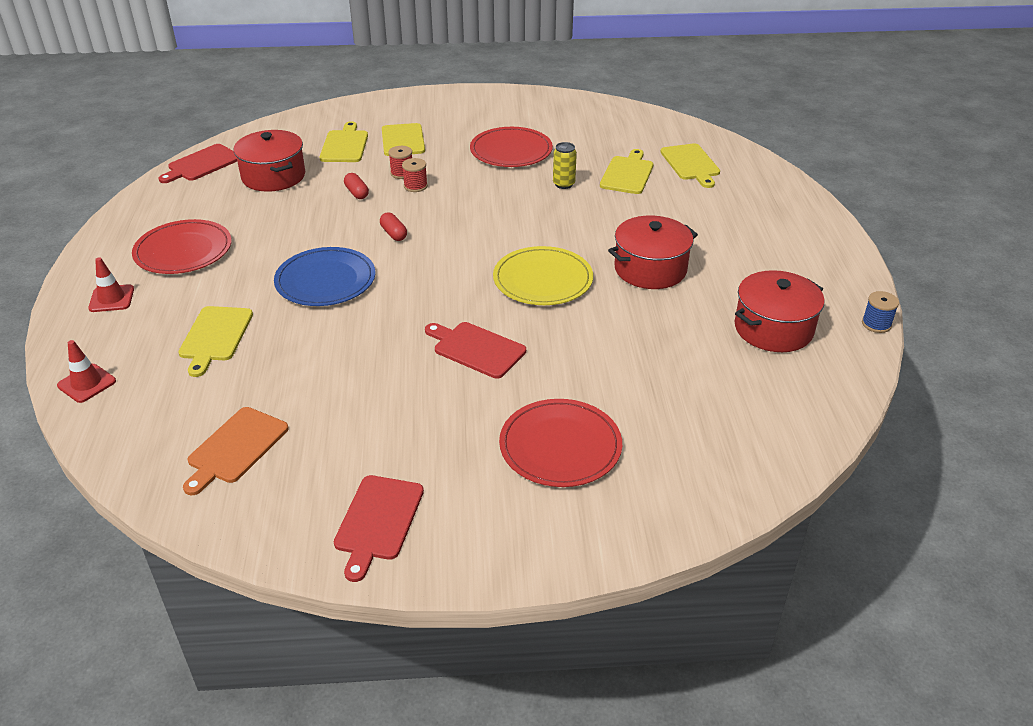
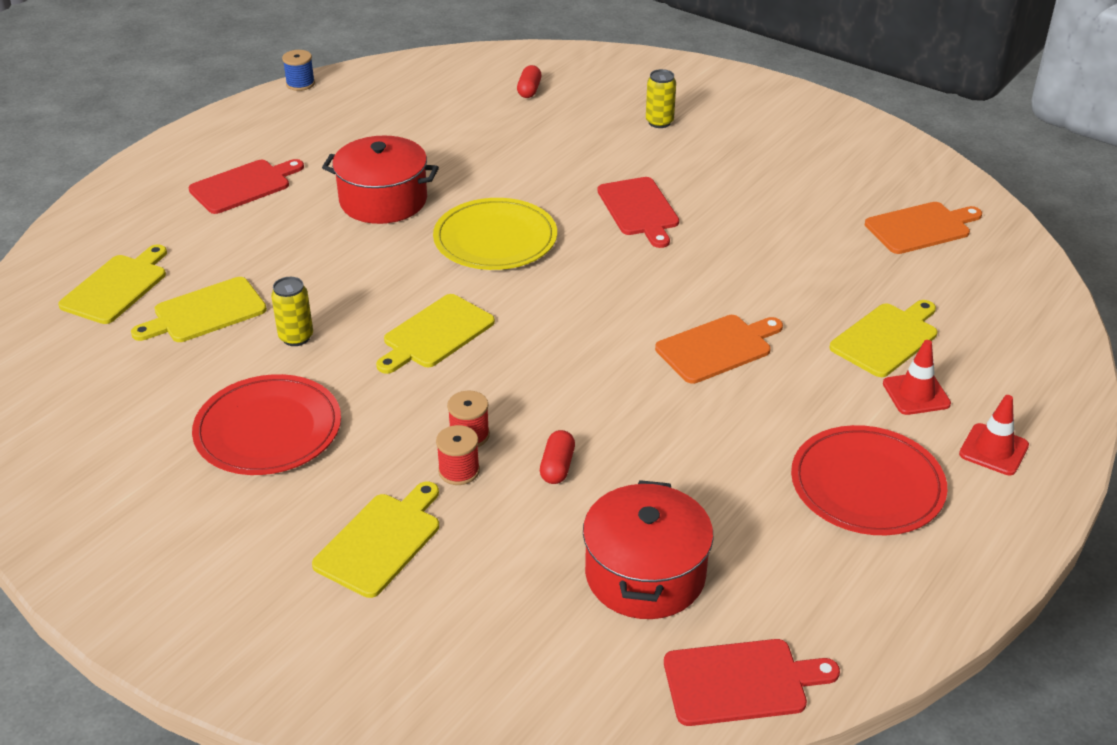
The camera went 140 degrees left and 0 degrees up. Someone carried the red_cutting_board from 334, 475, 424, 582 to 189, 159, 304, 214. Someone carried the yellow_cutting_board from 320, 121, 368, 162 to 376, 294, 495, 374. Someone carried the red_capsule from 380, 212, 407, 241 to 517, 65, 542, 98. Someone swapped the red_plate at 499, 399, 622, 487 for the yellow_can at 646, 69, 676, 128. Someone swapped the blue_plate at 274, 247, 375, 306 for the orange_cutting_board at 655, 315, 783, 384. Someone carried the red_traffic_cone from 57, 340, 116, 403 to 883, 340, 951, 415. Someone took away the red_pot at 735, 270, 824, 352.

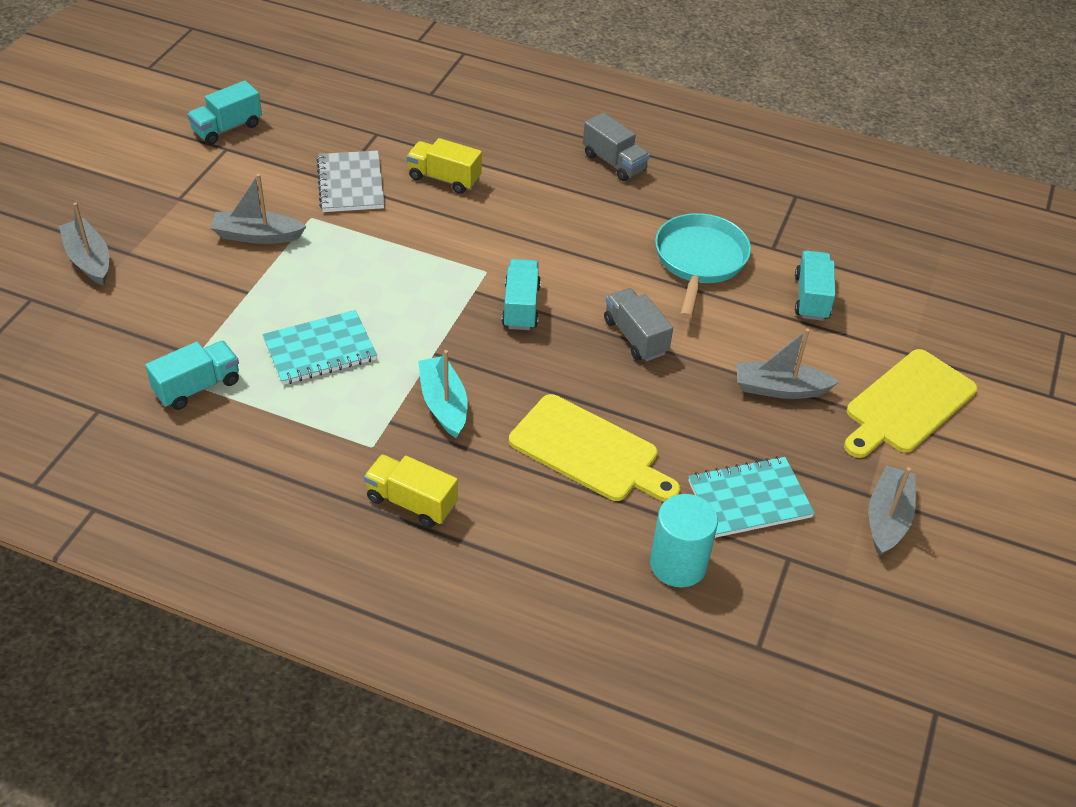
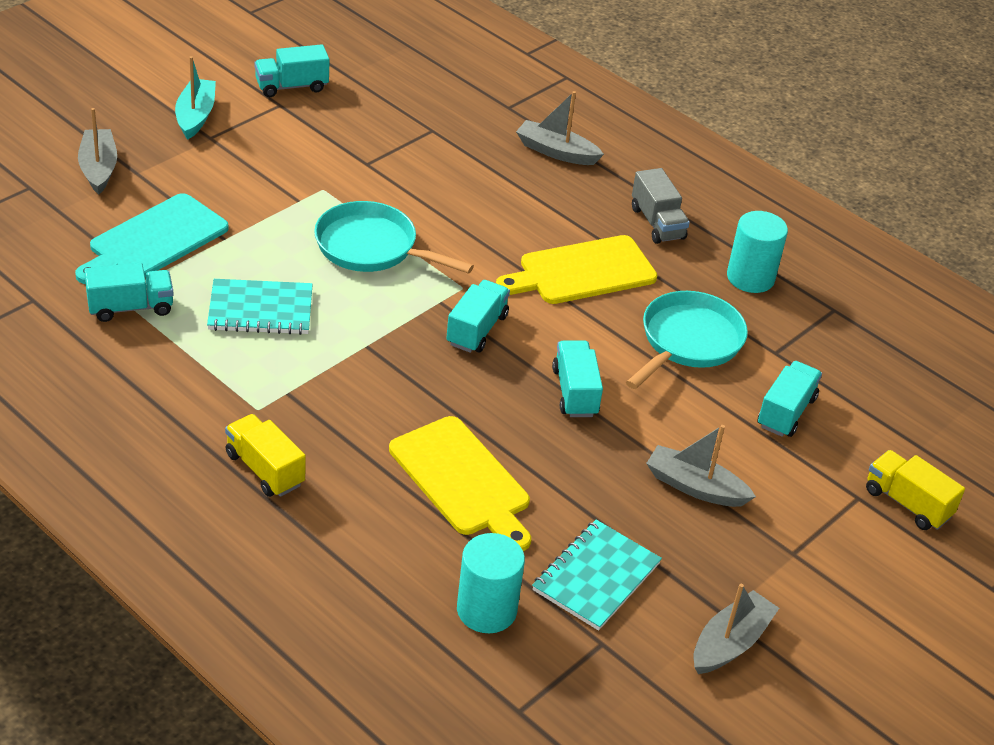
The camera went 20 degrees right and 5 degrees down. Someone put down the turquoise_cutting_board at 75, 193, 229, 284. Someone carried the turquoise_boat from 418, 350, 468, 438 to 175, 56, 216, 140. Someone put down the turquoise_pan at 314, 201, 474, 274. Someone carried the yellow_cutting_board from 844, 349, 978, 458 to 496, 235, 657, 304. Someone carried the grey_boat from 210, 174, 307, 244 to 516, 91, 604, 165. Someone rotated the turquoise_notebook at 688, 456, 815, 538 by 60 degrees counterclockwise. Someone repainted the grey_truck at 604, 288, 673, 361, which became the turquoise_truck at 552, 340, 603, 417. Someone put down the turquoise_cylinder at 727, 211, 788, 293. Someone carried the yellow_truck from 407, 138, 482, 194 to 866, 450, 965, 530. Someone took away the grey_notebook at 316, 150, 384, 212.

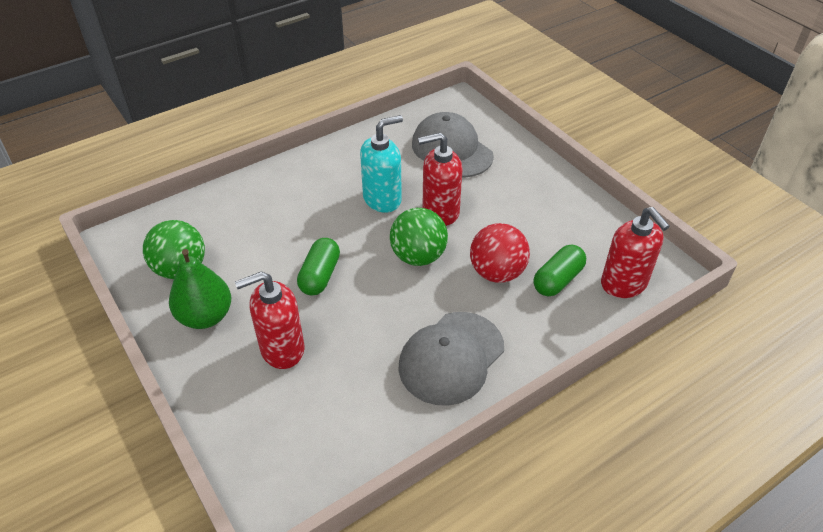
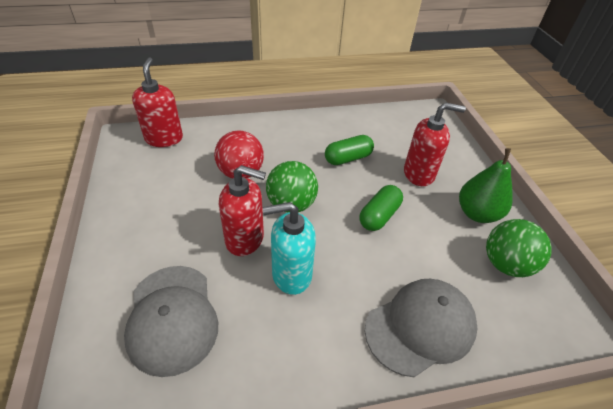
The camera went 160 degrees left and 0 degrees up. Someone carried the green_capsule from 534, 245, 586, 297 to 325, 135, 374, 165. Someone carried the grey_cap from 398, 312, 504, 406 to 365, 279, 478, 377.

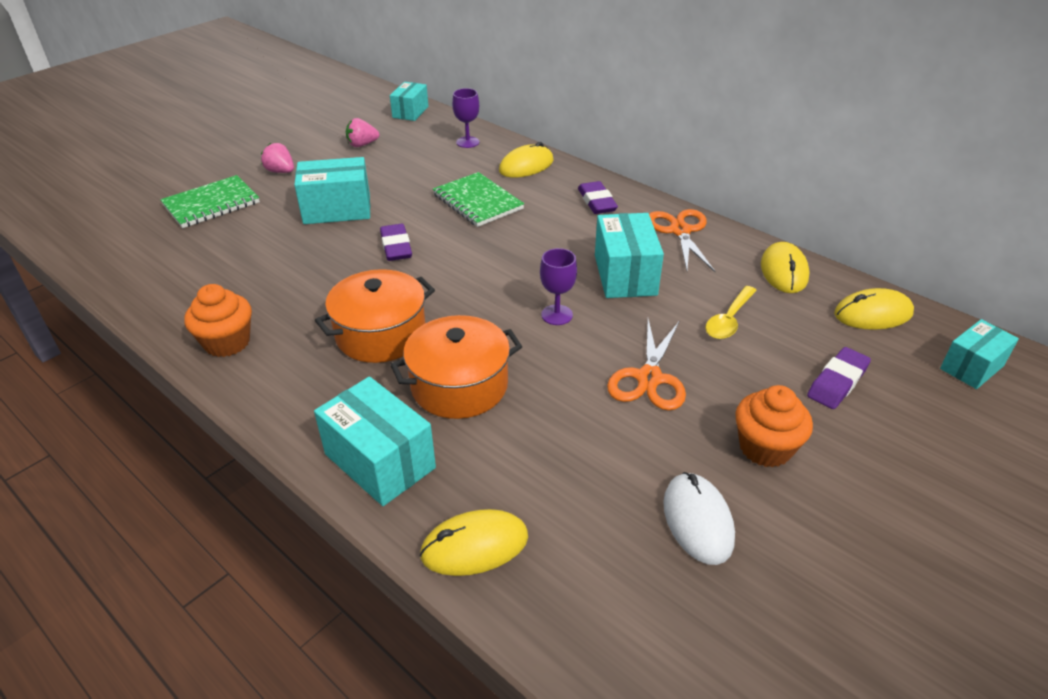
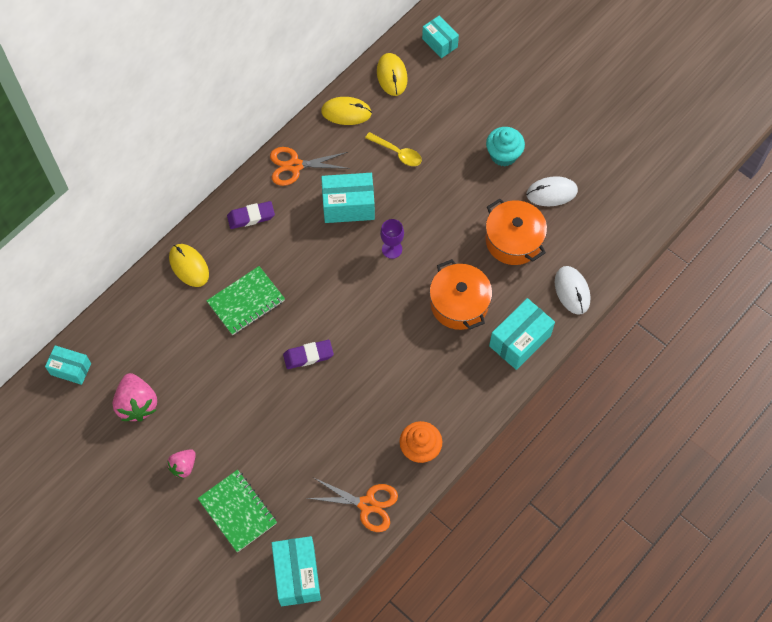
The camera went 90 degrees left and 25 degrees up. Someone scaled the pink_strawberry at 346, 118, 379, 147 by 1.66. Someone carried the turquoise_box from 294, 157, 370, 224 to 272, 536, 321, 606. Someone carried the orange_scissors from 607, 319, 686, 410 to 307, 478, 398, 532. Someone repainted the orange_cupcake at 735, 385, 813, 468, which became the turquoise_cupcake at 486, 127, 525, 166. Someone carried the orange_pot from 315, 269, 435, 363 to 486, 199, 547, 265. Someone repainted the yellow_mouse at 419, 509, 528, 576, which became the white_mouse at 555, 266, 590, 315. Someone took away the purple_goblet at 452, 88, 479, 148. Someone took away the purple_eraser at 807, 347, 871, 409.

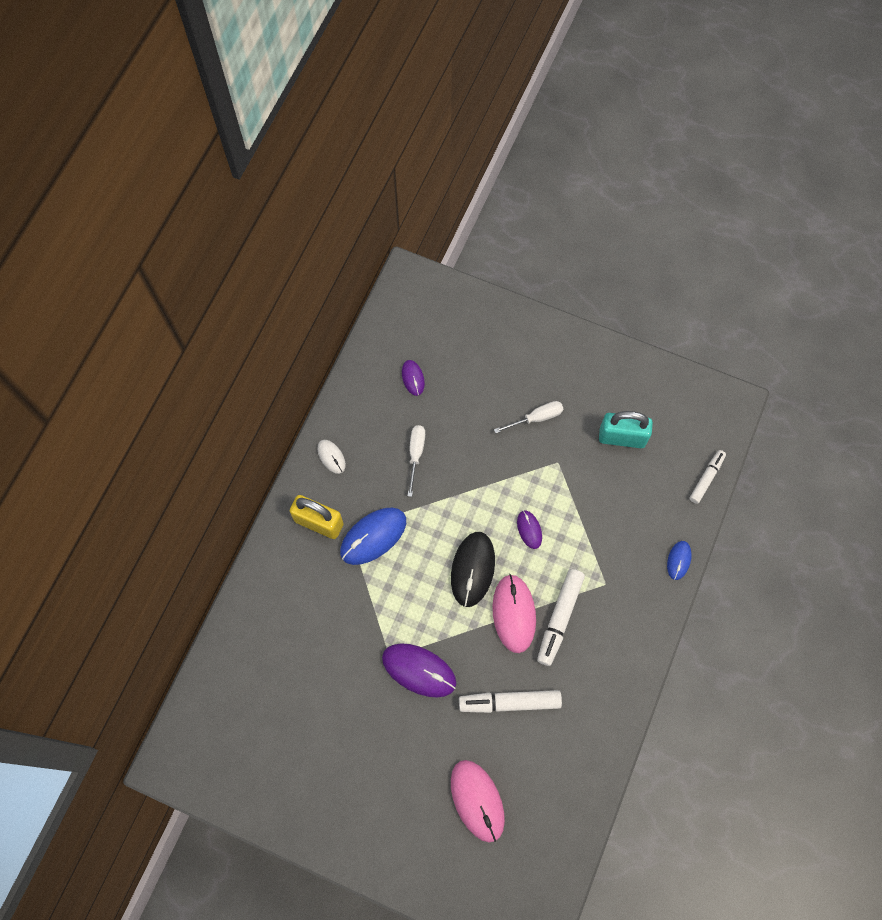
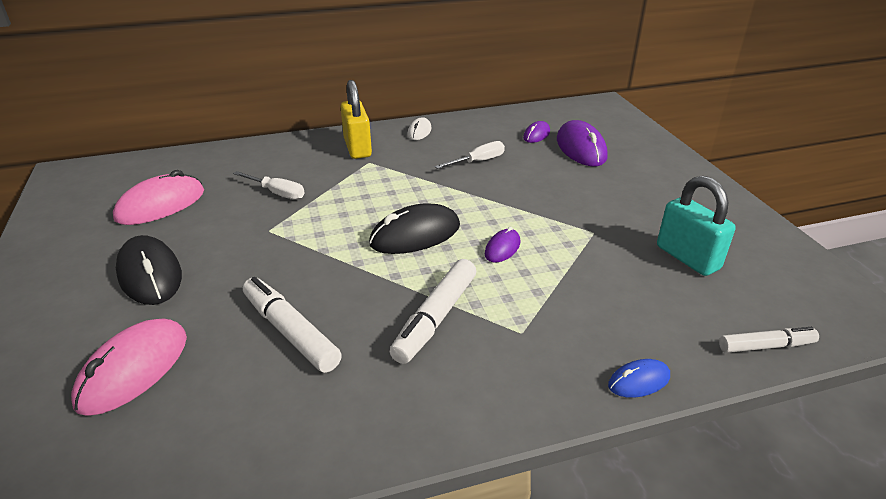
The camera went 50 degrees right and 35 degrees down. Someone carried the pink_mouse from 492, 574, 536, 653 to 113, 170, 204, 225. Someone put down the black_mouse at 116, 235, 182, 305. Someone carried the white_screwdriver from 494, 401, 563, 434 to 233, 171, 305, 200. Someone rotated the white_marker at 537, 569, 585, 666 by 45 degrees counterclockwise. Someone carried the purple_mouse from 382, 643, 456, 698 to 557, 120, 608, 166. Someone took away the blue_mouse at 340, 508, 406, 565.

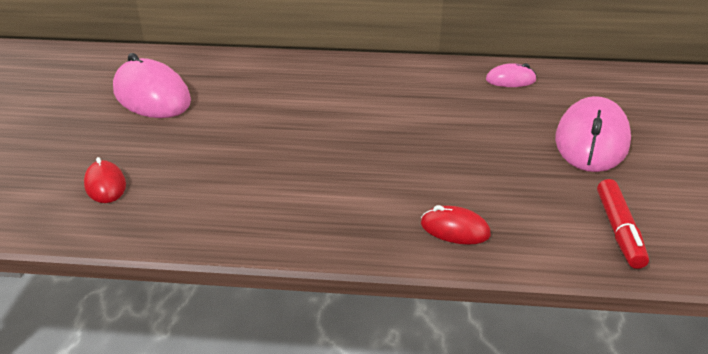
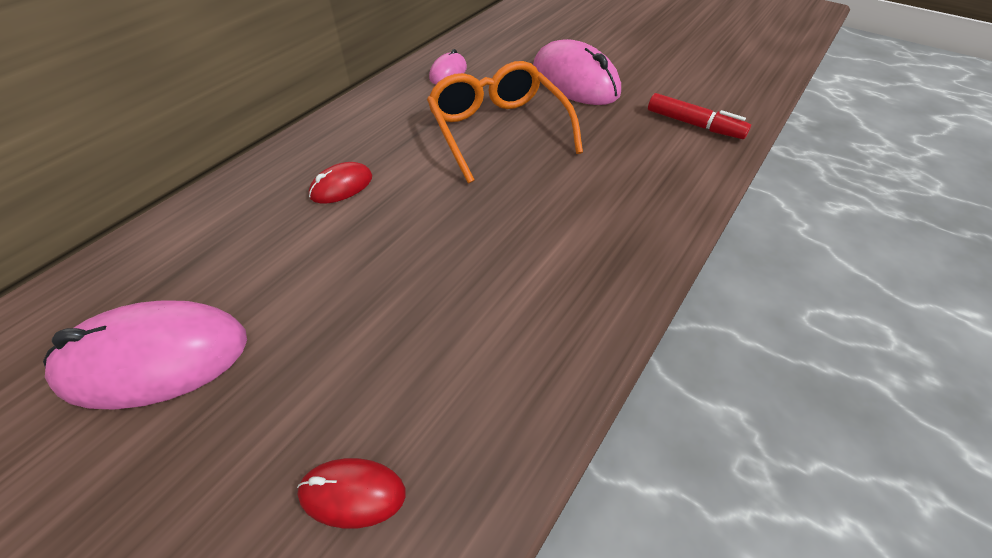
The camera went 60 degrees left and 15 degrees up. Someone carried the red_mouse from 421, 205, 491, 245 to 309, 162, 372, 203. Someone put down the orange_glasses at 427, 61, 583, 183.

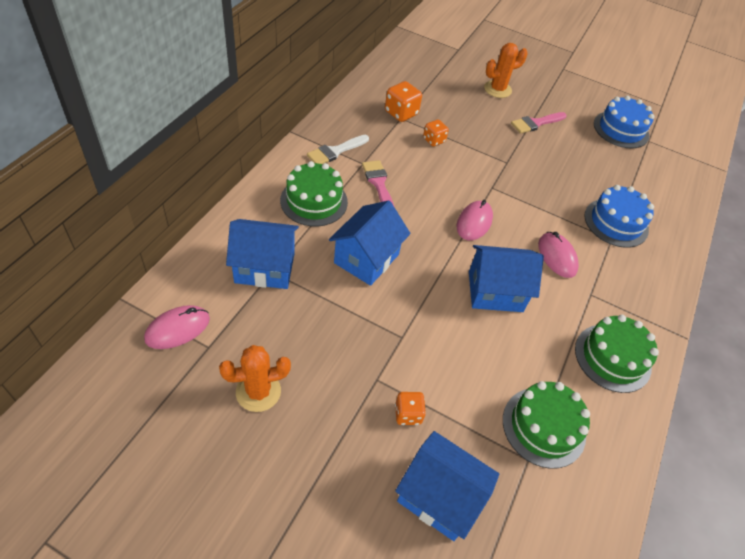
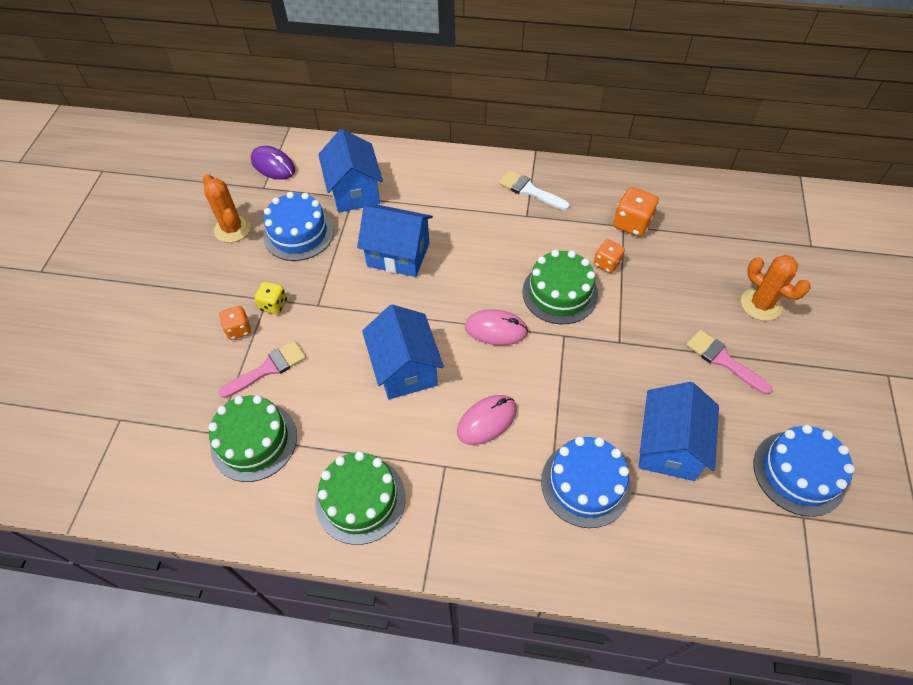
The camera went 80 degrees right and 5 degrees up. Someone carried the pink_brush from 362, 160, 394, 206 to 219, 341, 306, 398. Someone repainted the pink_mouse at 144, 305, 210, 349, which became the purple_mouse at 251, 146, 295, 180. Someone put down the yellow_dice at 254, 282, 287, 314. Someone put down the blue_cake at 263, 192, 334, 261. Someone carried the green_cake from 280, 161, 348, 226 to 522, 250, 598, 324. Someone carried the blue_house from 395, 431, 499, 541 to 639, 382, 719, 481.

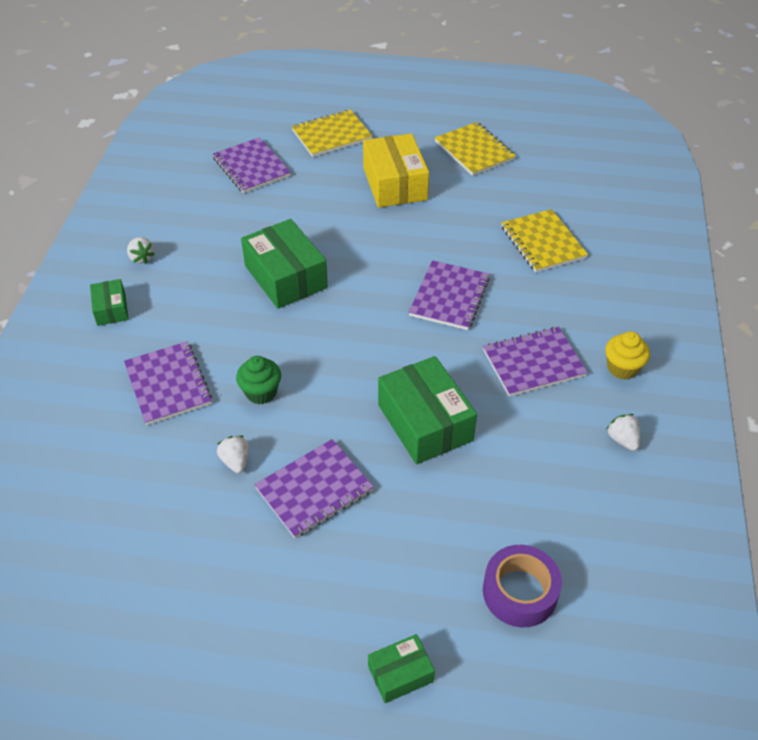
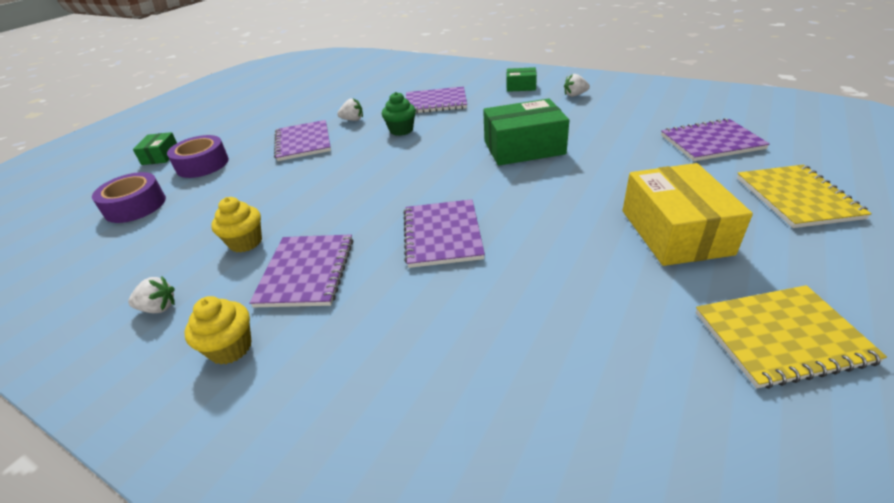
The camera went 115 degrees right and 10 degrees down. Someone put down the purple_tape at 167, 135, 229, 178. Someone put down the yellow_cupcake at 211, 197, 262, 253. Someone rotated the purple_notebook at 409, 260, 490, 330 by 45 degrees clockwise. Someone rotated the yellow_box at 363, 133, 429, 208 by 75 degrees clockwise. Someone took away the green_box at 378, 356, 477, 464. Someone took away the yellow_notebook at 502, 209, 588, 272.

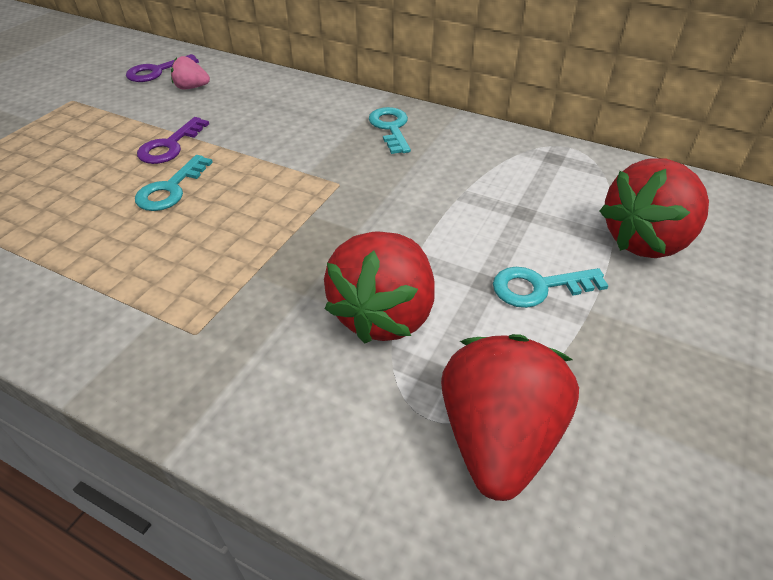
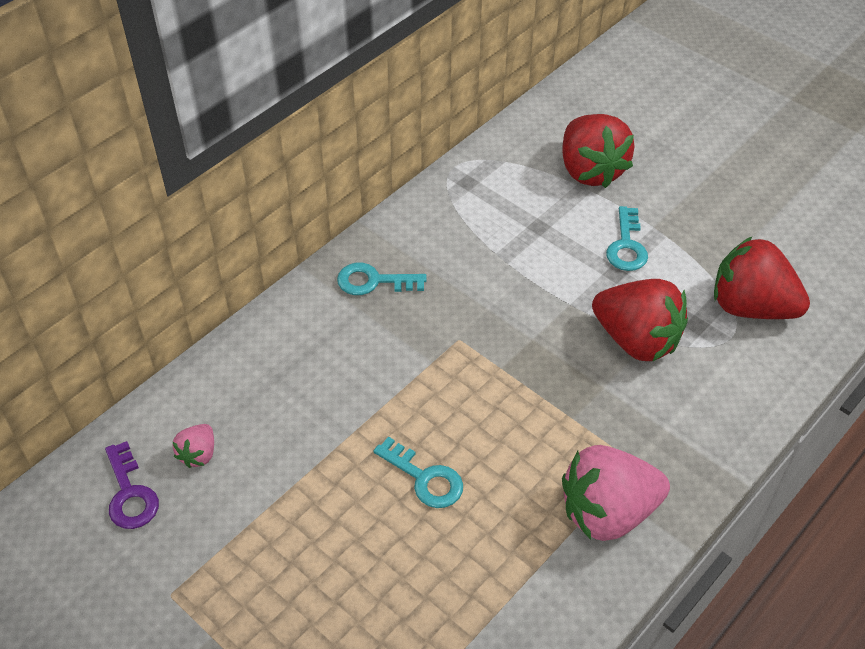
The camera went 75 degrees left and 5 degrees up. Someone put down the pink_strawberry at 562, 445, 670, 541. Someone took away the purple_key at 137, 117, 209, 164.

